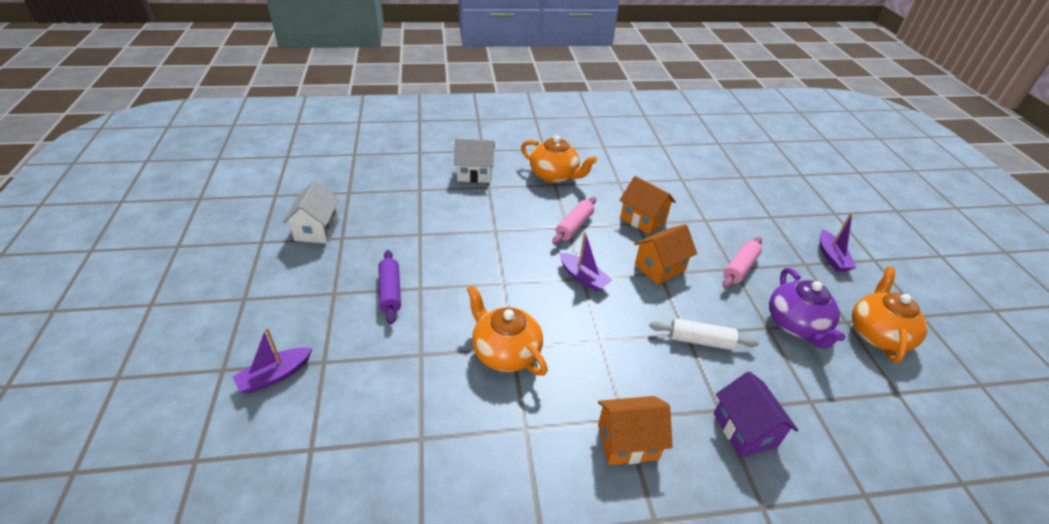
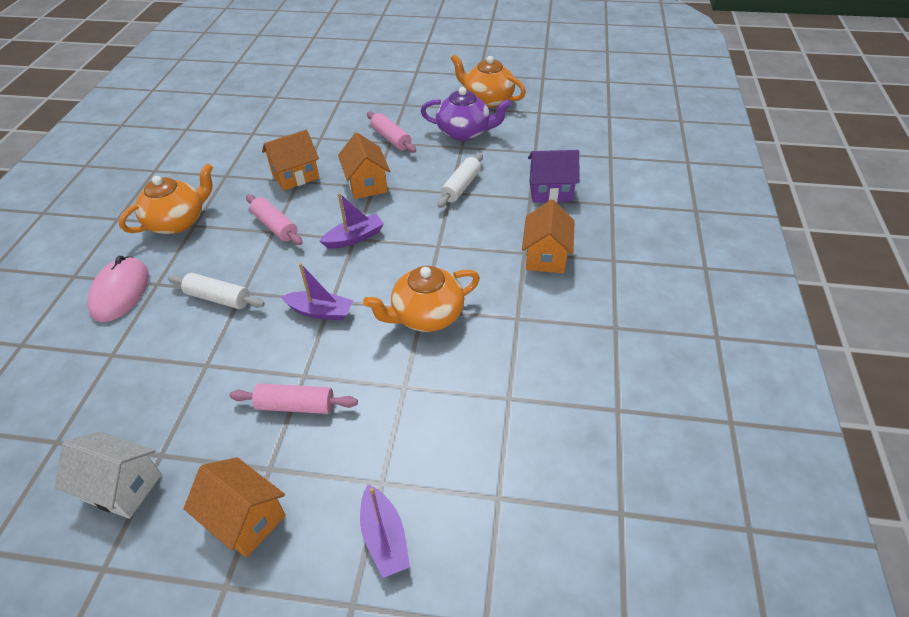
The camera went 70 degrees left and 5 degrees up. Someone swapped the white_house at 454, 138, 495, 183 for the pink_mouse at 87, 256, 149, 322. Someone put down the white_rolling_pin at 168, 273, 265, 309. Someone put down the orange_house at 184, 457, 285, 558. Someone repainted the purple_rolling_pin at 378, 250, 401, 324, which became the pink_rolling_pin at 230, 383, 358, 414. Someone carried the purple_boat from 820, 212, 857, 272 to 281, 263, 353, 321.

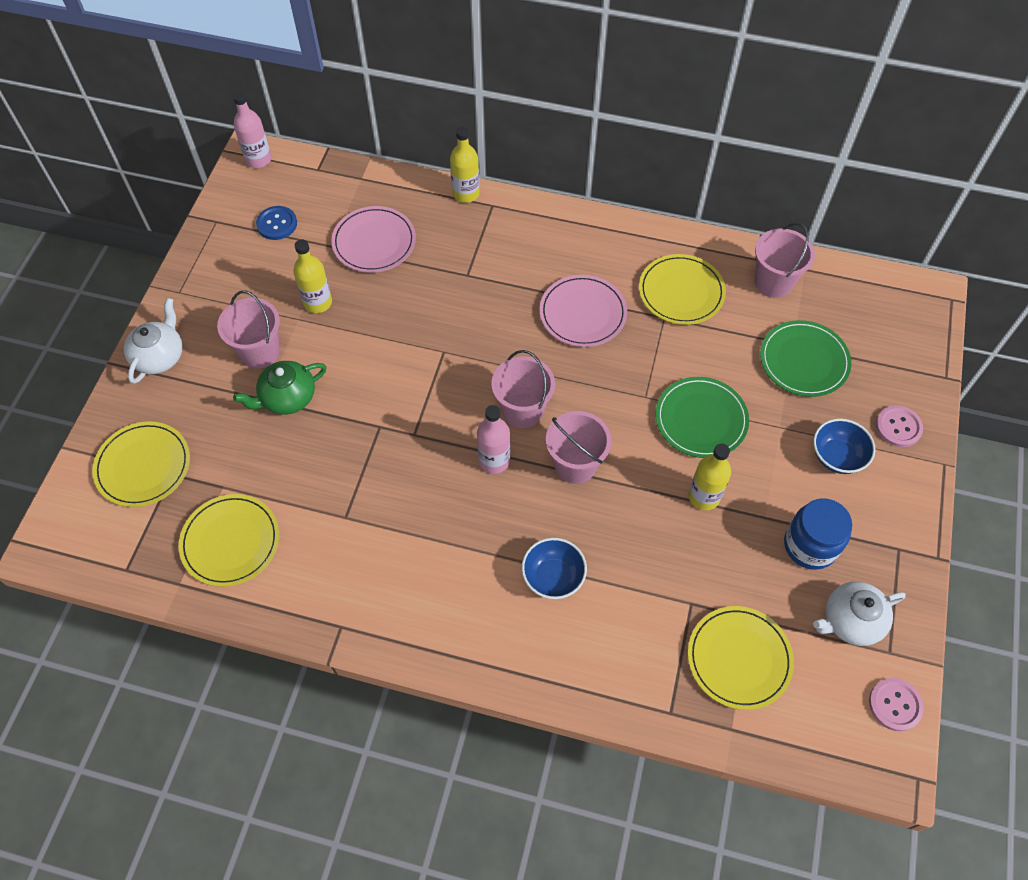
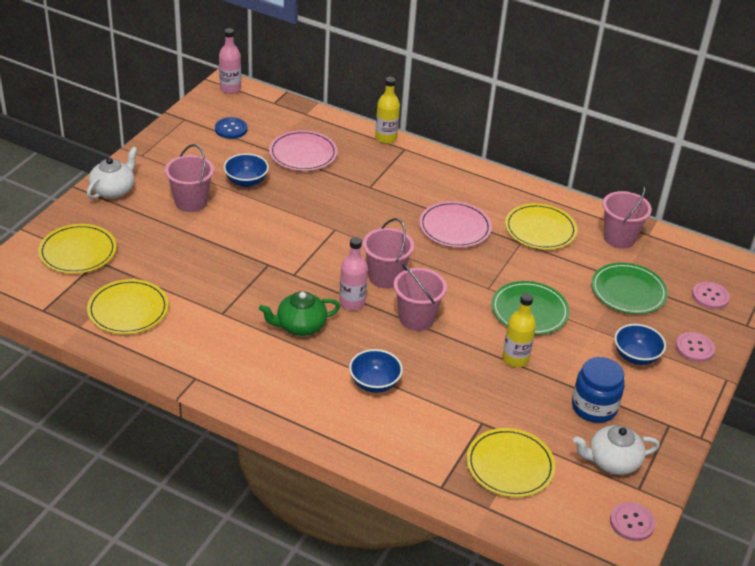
The camera went 10 degrees right and 20 degrees down. Someone swapped the yellow_bottle at 293, 239, 332, 313 for the blue_bowl at 224, 153, 269, 187. Someone carried the green_teapot from 233, 361, 327, 415 to 259, 291, 340, 336. Someone put down the pink_button at 692, 282, 730, 309.

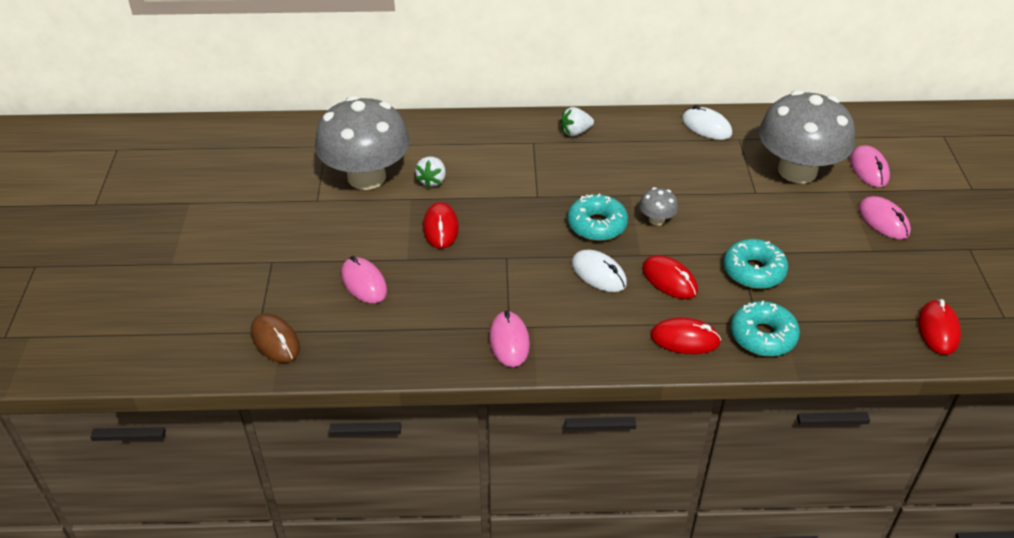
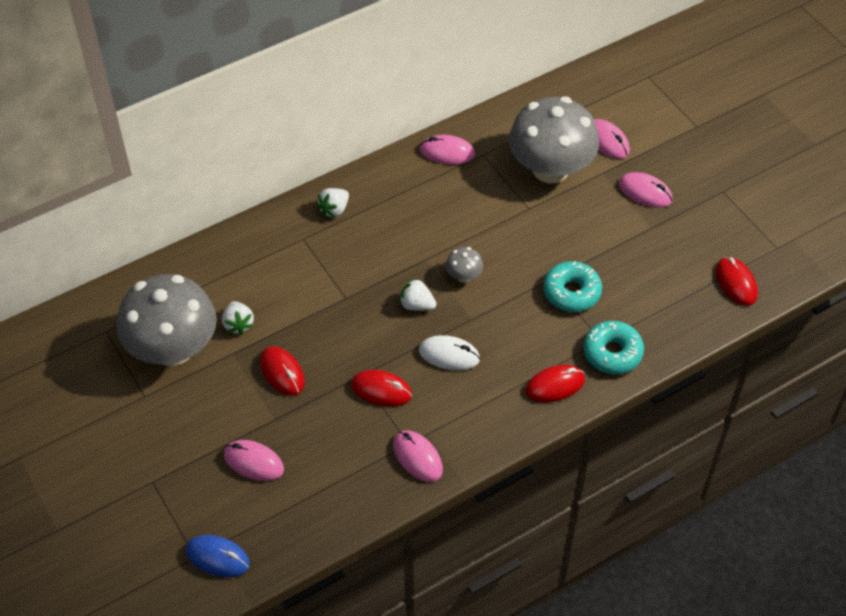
The camera went 30 degrees left and 10 degrees up. Someone repainted the brown_mouse at 251, 313, 300, 363, which became the blue_mouse at 186, 535, 250, 577. Someone carried the red_mouse from 642, 255, 698, 299 to 351, 370, 412, 406. Someone swapped the turquoise_donut at 567, 193, 628, 241 for the white_strawberry at 400, 278, 437, 311. Someone repainted the white_mouse at 682, 105, 732, 140, which became the pink_mouse at 420, 135, 475, 165.

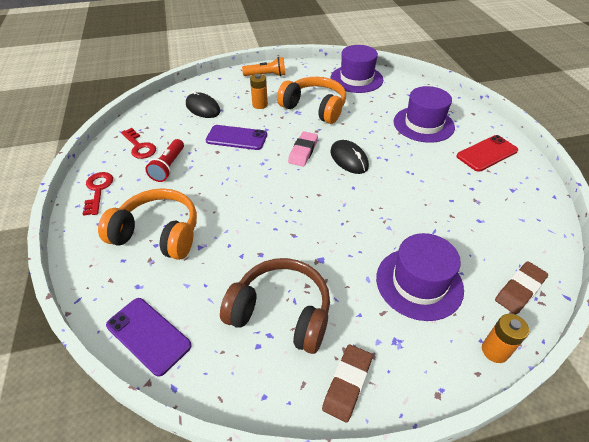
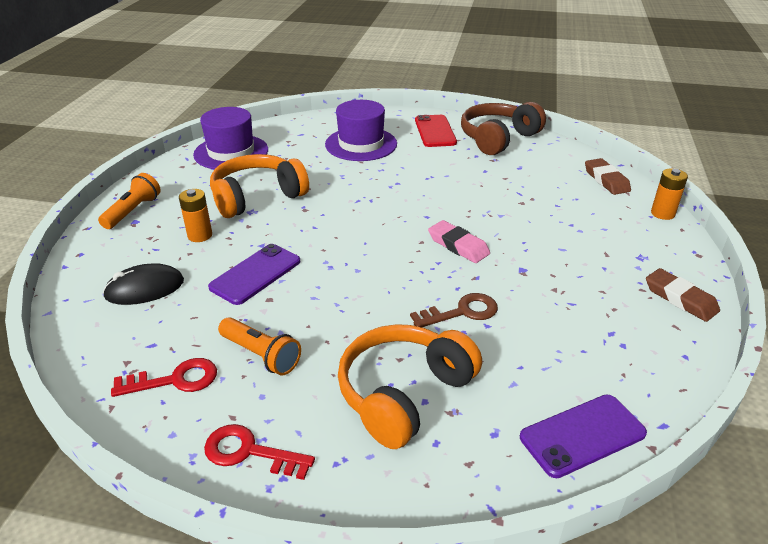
The camera went 65 degrees left and 10 degrees down. Someone repainted the red_flashlight at 145, 139, 184, 182, which became the orange_flashlight at 218, 317, 301, 375. Someone put down the brown_key at 410, 293, 498, 327. Someone carried the pink_eraser from 288, 132, 318, 166 to 428, 220, 490, 263. Someone carried the brown_headphones from 220, 258, 330, 354 to 461, 102, 546, 155. Someone took away the black_mouse at 330, 140, 369, 174. Someone took away the purple_hat at 376, 233, 464, 321.

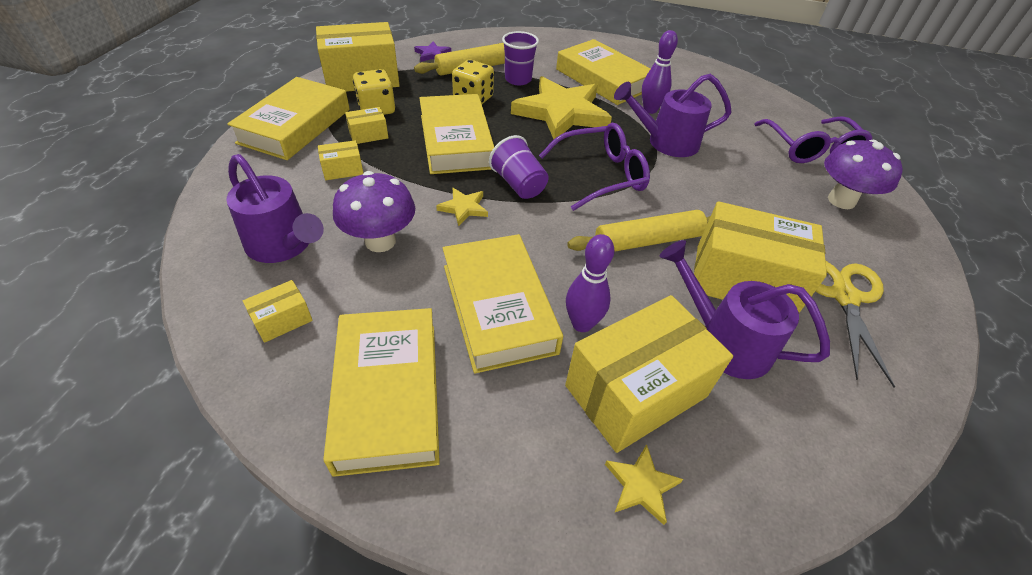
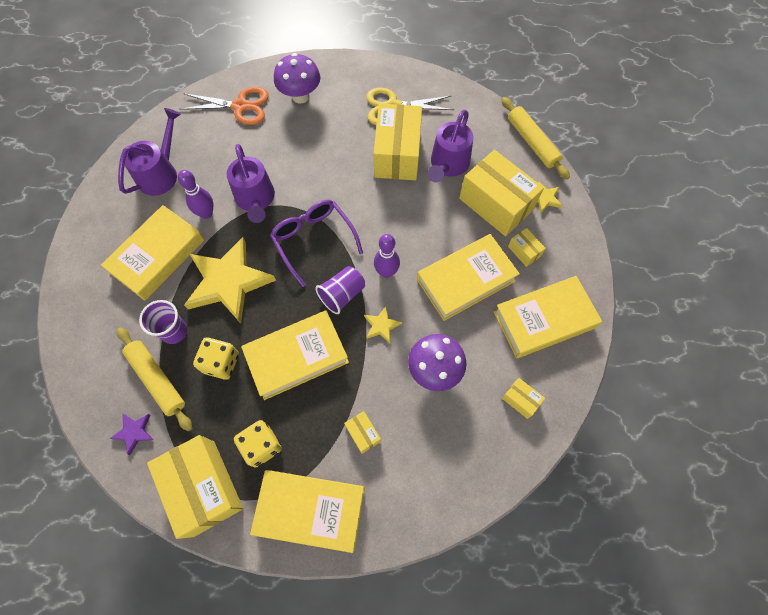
The camera went 100 degrees left and 20 degrees up. Someone carried the purple_watering_can from 226, 154, 324, 263 to 118, 108, 181, 196. Someone swapped the purple_glasses at 754, 116, 872, 163 for the orange_scissors at 180, 87, 269, 125. Someone carried the purple_bowling_pin from 566, 234, 615, 332 to 374, 234, 400, 278. Someone carried the yellow_rolling_pin from 567, 210, 710, 252 to 501, 97, 570, 180. Someone carried the yellow_box from 345, 107, 388, 144 to 508, 228, 546, 267.

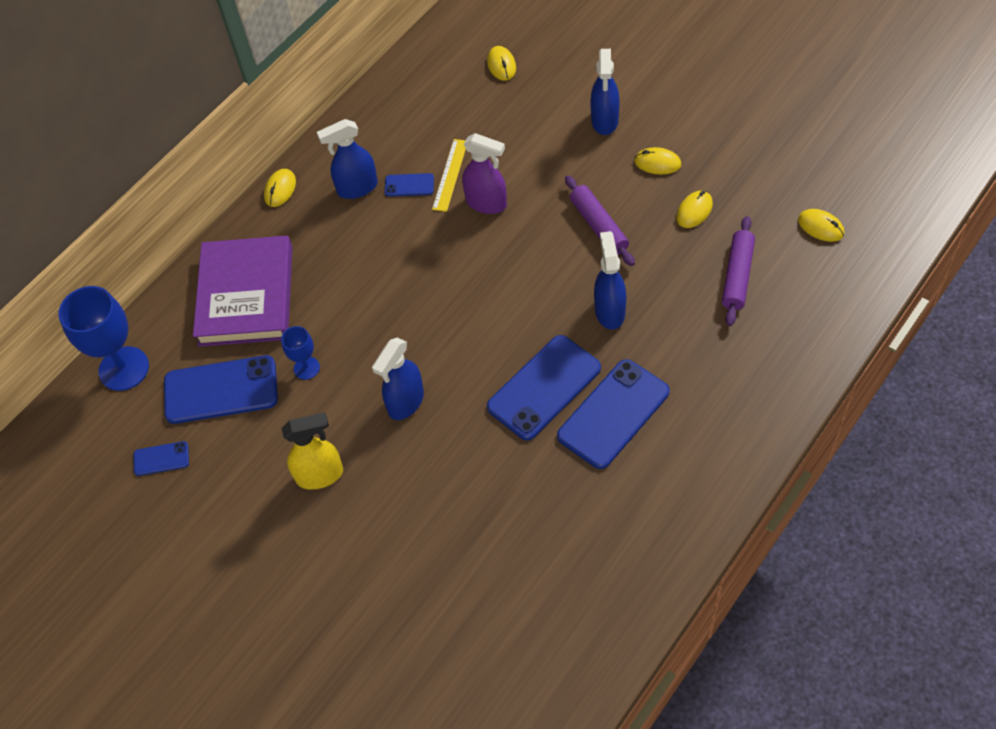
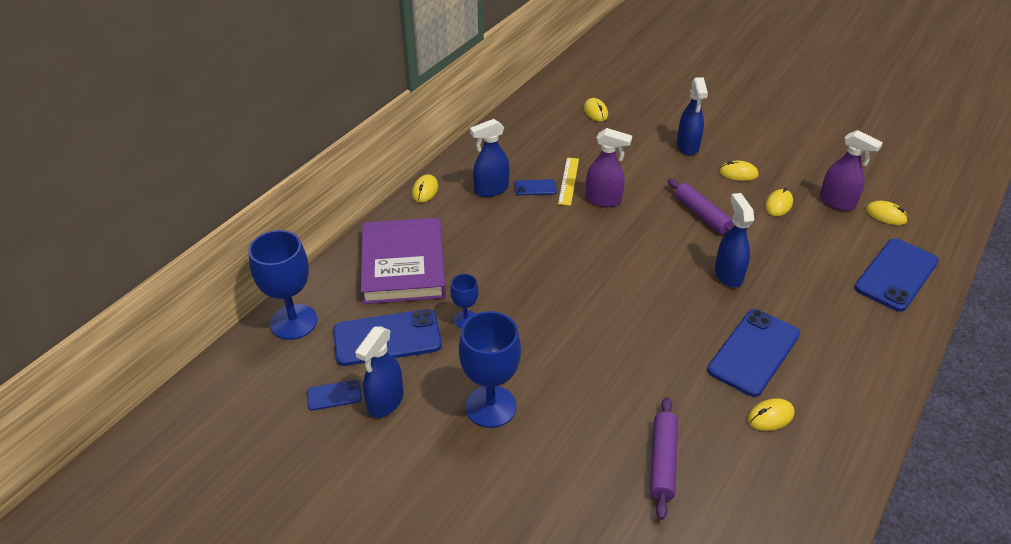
The camera went 10 degrees left and 15 degrees down. Someone carried the blue_spray_bottle from 372, 337, 424, 420 to 355, 326, 403, 418. Someone swapped the yellow_spray_bottle at 282, 412, 343, 490 for the blue_goblet at 459, 311, 521, 428. Someone carried the purple_rolling_pin from 722, 216, 755, 326 to 650, 397, 678, 520. Someone put down the yellow_mouse at 747, 398, 795, 431. Someone put down the purple_spray_bottle at 820, 130, 883, 211. Someone carried the blue_phone from 487, 335, 601, 440 to 855, 238, 939, 312.

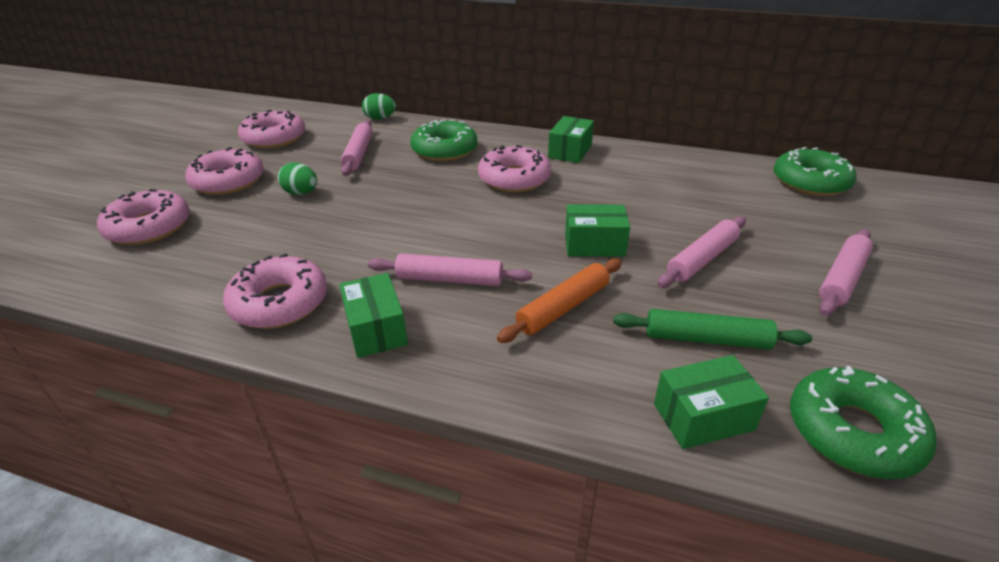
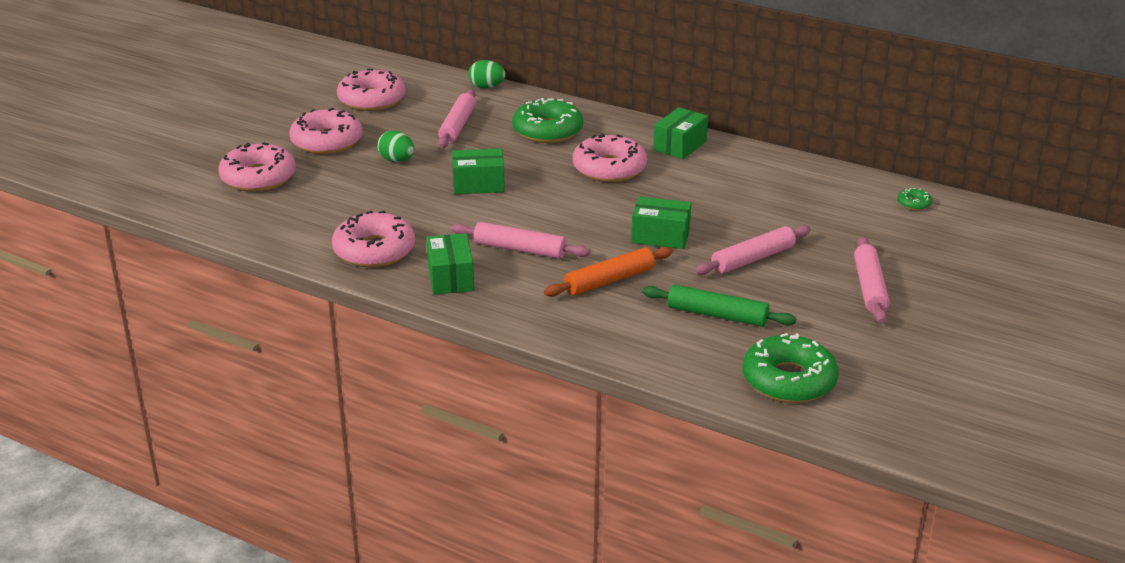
The camera went 10 degrees right and 5 degrees down. Someone carried the green_box from 654, 355, 769, 449 to 452, 149, 505, 194. Someone rotated the pink_rolling_pin at 819, 229, 873, 316 by 45 degrees counterclockwise. Someone scaled the green_donut at 773, 147, 856, 196 by 0.43.

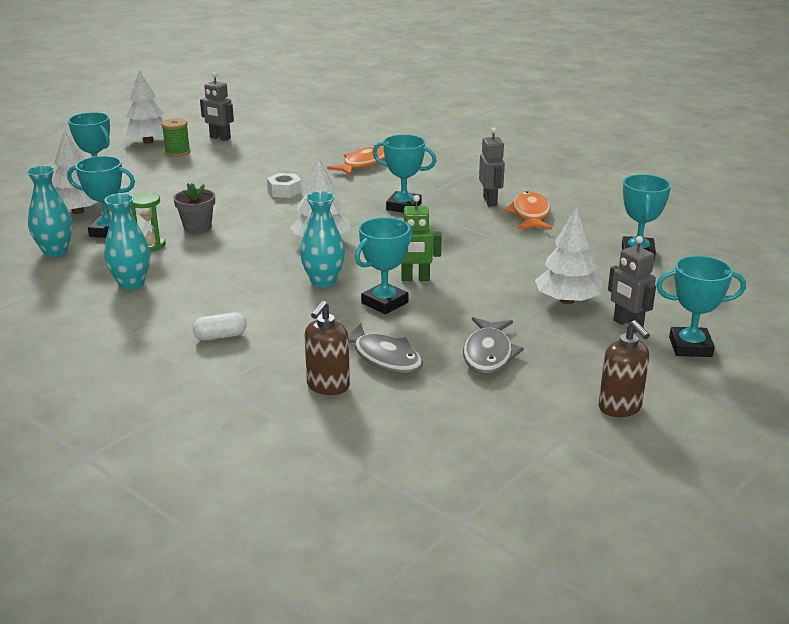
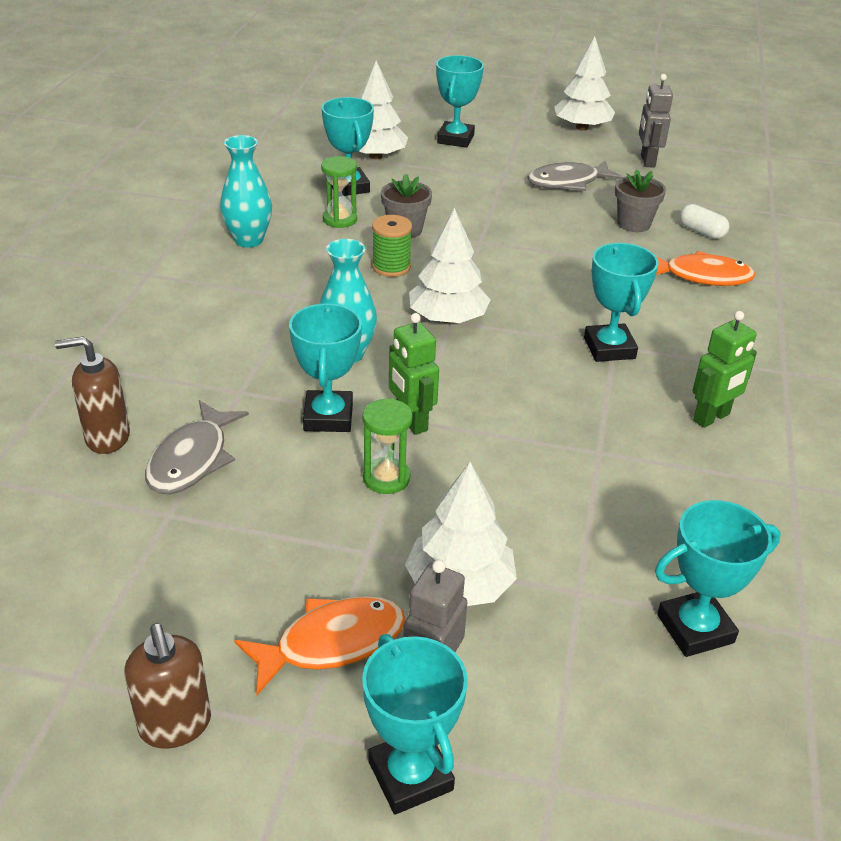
The camera went 60 degrees right and 10 degrees up. Someone rotated the brown_soap_dispenser at 598, 320, 650, 417 by 60 degrees counterclockwise. Someone carried the orange_fish from 505, 191, 552, 230 to 234, 596, 405, 695. Someone rotated the turquoise_trophy at 355, 217, 413, 314 by 75 degrees clockwise. Someone put down the green_hourglass at 363, 398, 412, 494. Someone carried the green_spool from 161, 118, 190, 157 to 372, 215, 412, 277. Someone carried the grey_fish from 463, 317, 524, 375 to 527, 160, 623, 191. Someone put down the grey_flower_pot at 615, 170, 666, 232. Someone carried the white_capsule from 193, 312, 247, 341 to 679, 204, 730, 239. Someone repainted the grey_robot at 479, 127, 505, 206, which became the green_robot at 693, 311, 757, 428. Someone took away the turquoise_vase at 26, 165, 73, 257. Someone took away the white_nut at 267, 173, 302, 198.

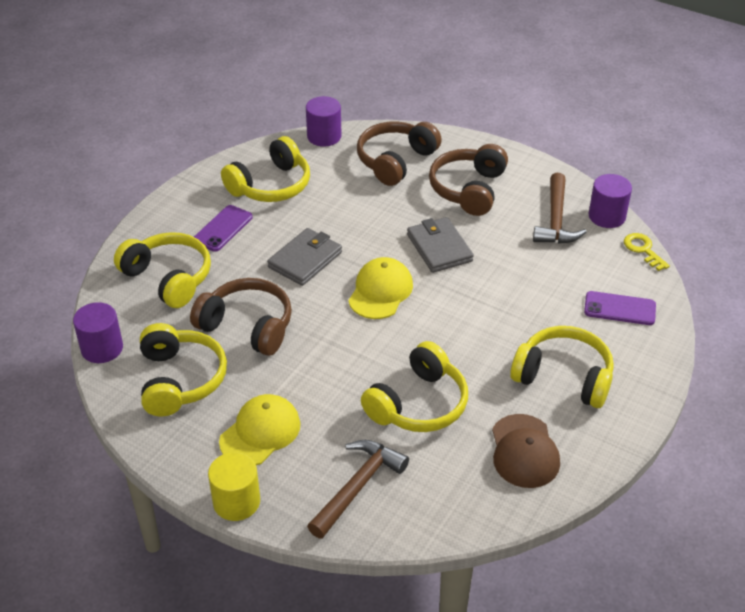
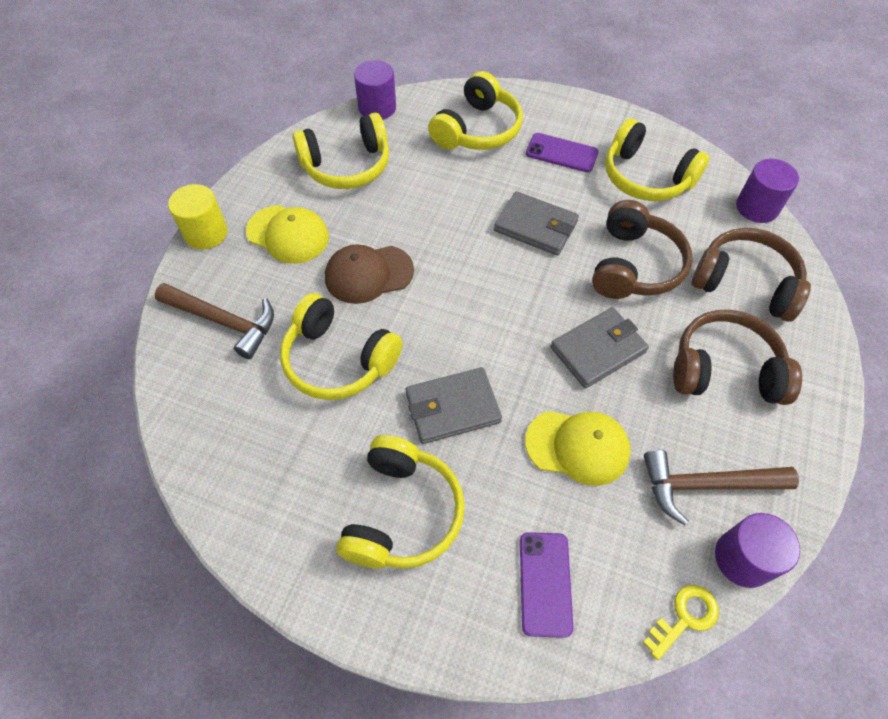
The camera went 80 degrees right and 15 degrees up. Someone carried the brown_cap from 492, 414, 560, 488 to 325, 244, 414, 304. Someone put down the grey_wallet at 406, 367, 502, 444. Someone carried the yellow_cap from 348, 257, 413, 319 to 525, 411, 631, 486. Someone carried the brown_headphones from 190, 278, 292, 356 to 592, 200, 692, 299.

